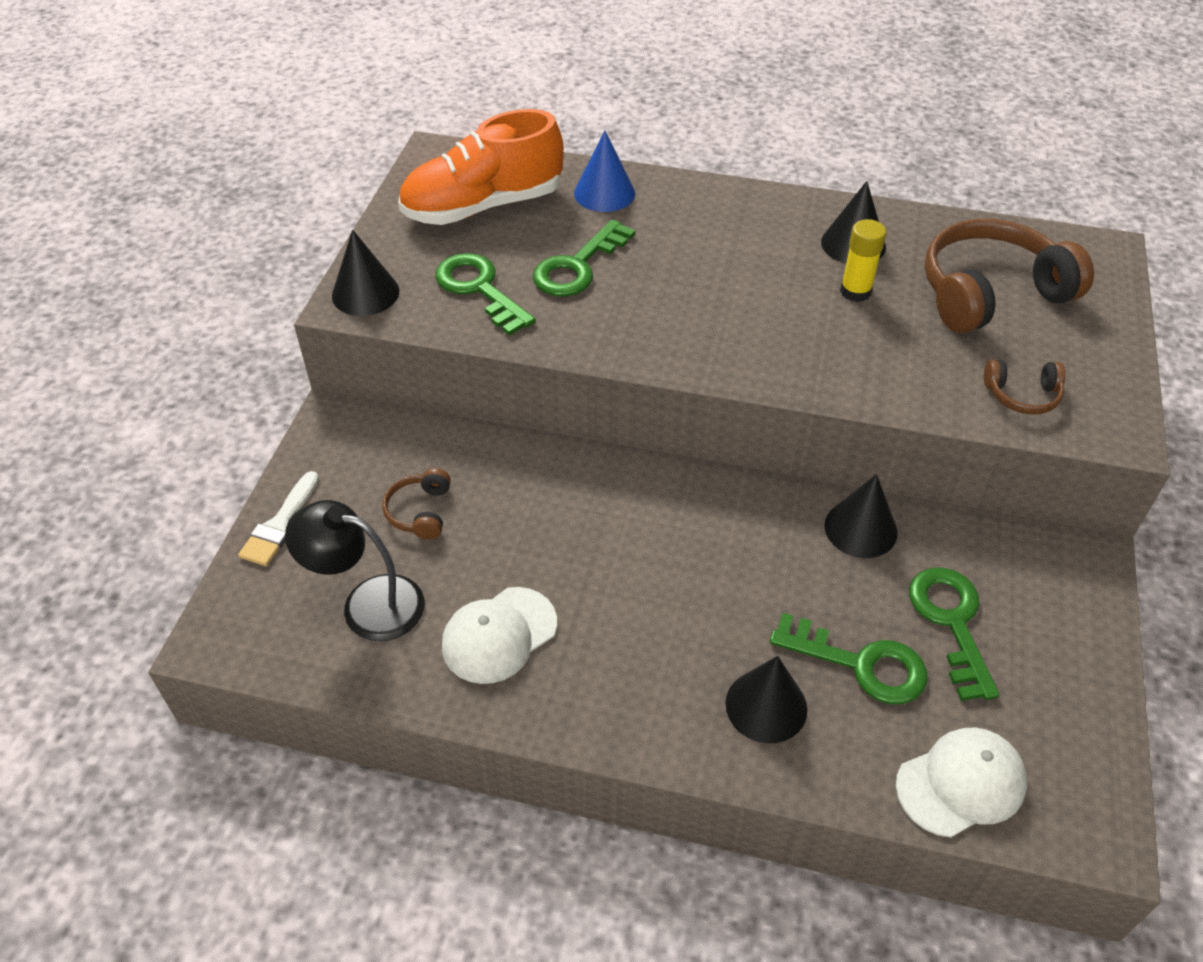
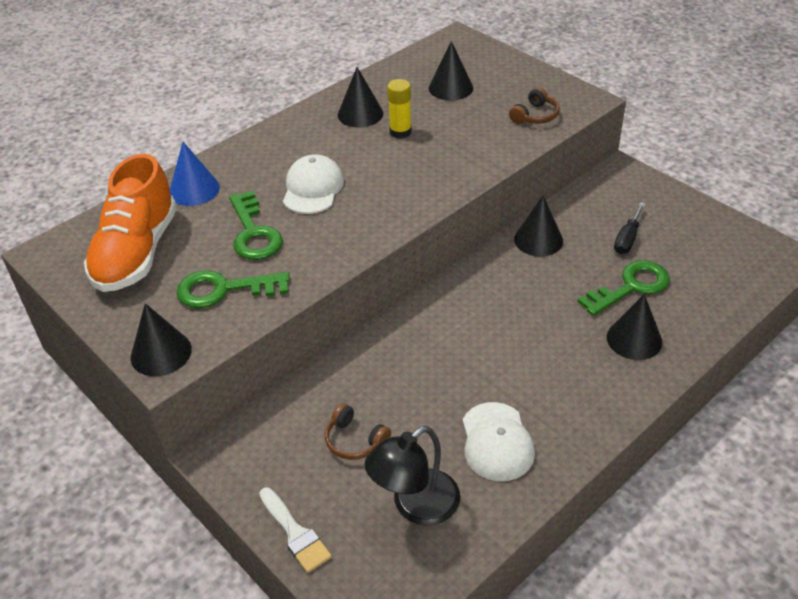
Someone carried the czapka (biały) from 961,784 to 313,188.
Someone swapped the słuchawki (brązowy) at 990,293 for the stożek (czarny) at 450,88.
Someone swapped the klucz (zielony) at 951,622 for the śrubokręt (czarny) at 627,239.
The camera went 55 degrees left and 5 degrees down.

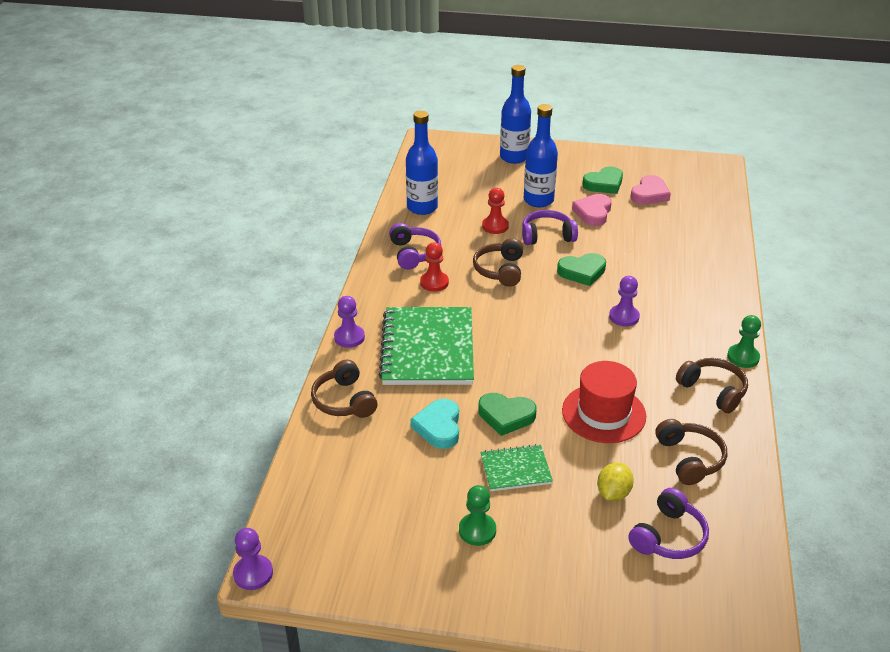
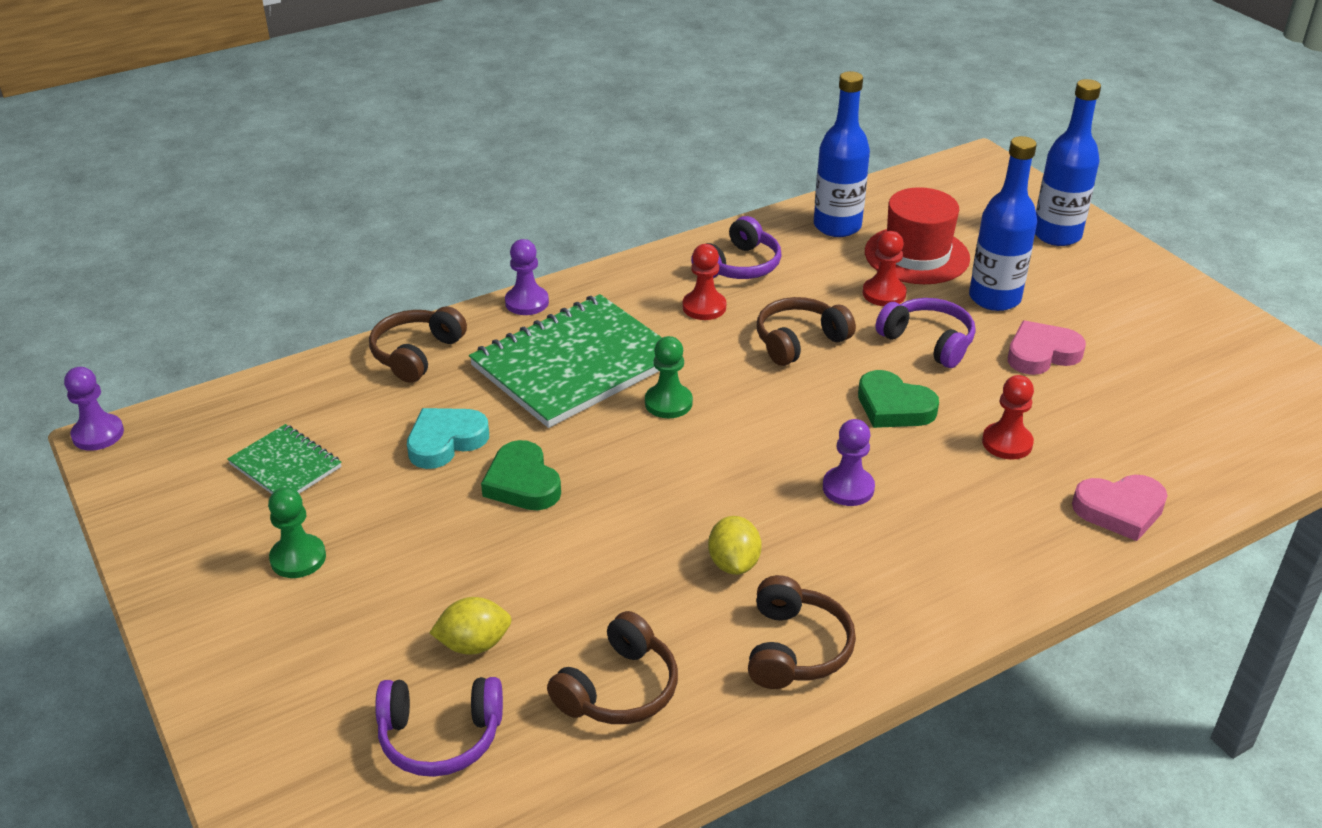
Someone carried the zeszyt (zielony) from 515,469 to 285,465.
Someone carried the pionek (zielony) from 743,357 to 668,403.
Someone put down the cytryna (żółty) at 734,563.
Someone carried the kapelusz (czerwony) from 603,413 to 916,255.
Someone put down the pionek (czerwony) at 1007,443.
Someone carried the serce (różowy) from 649,194 to 1120,510.
Someone took away the serce (zielony) at 604,184.
The camera went 50 degrees right and 0 degrees up.

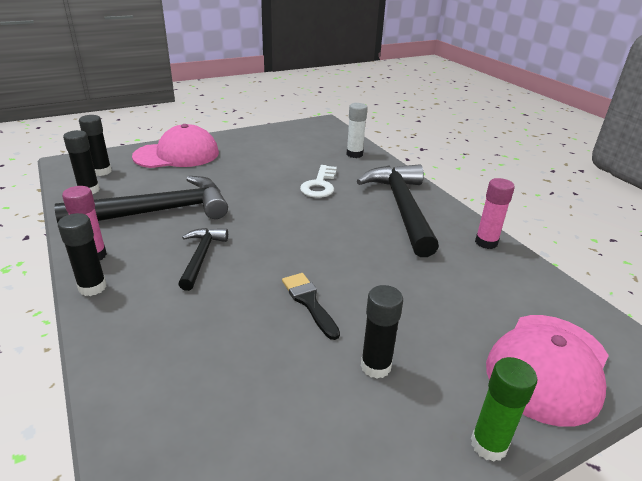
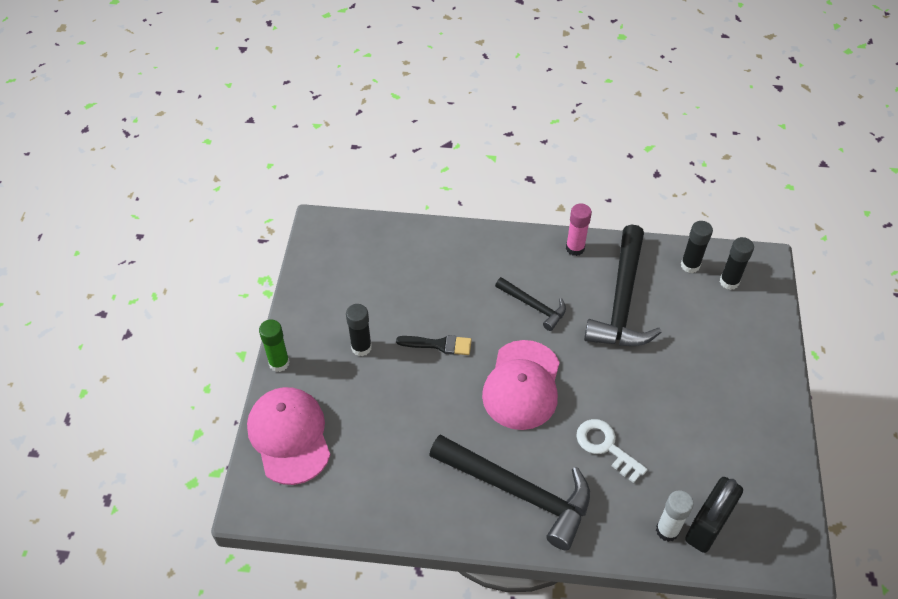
Someone carried the czapka (różowy) from 177,154 to 522,385.
Someone put down the kłódka (czarny) at 707,525.
Someone took away the klej w sztyfcie (czarny) at 92,287.
Someone took away the klej w sztyfcie (różowy) at 486,242.
The camera went 125 degrees right and 20 degrees up.

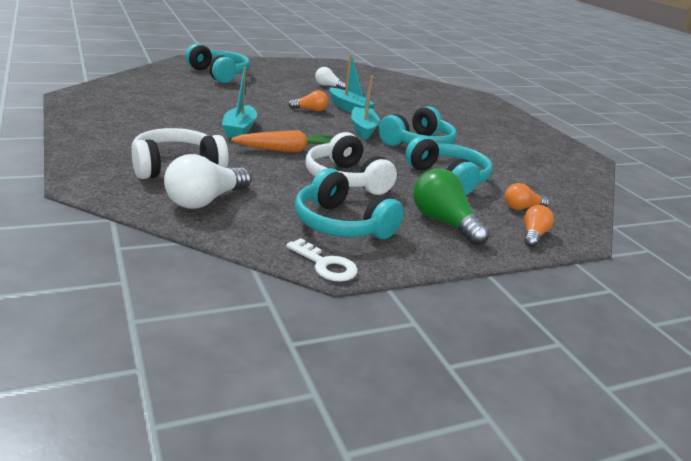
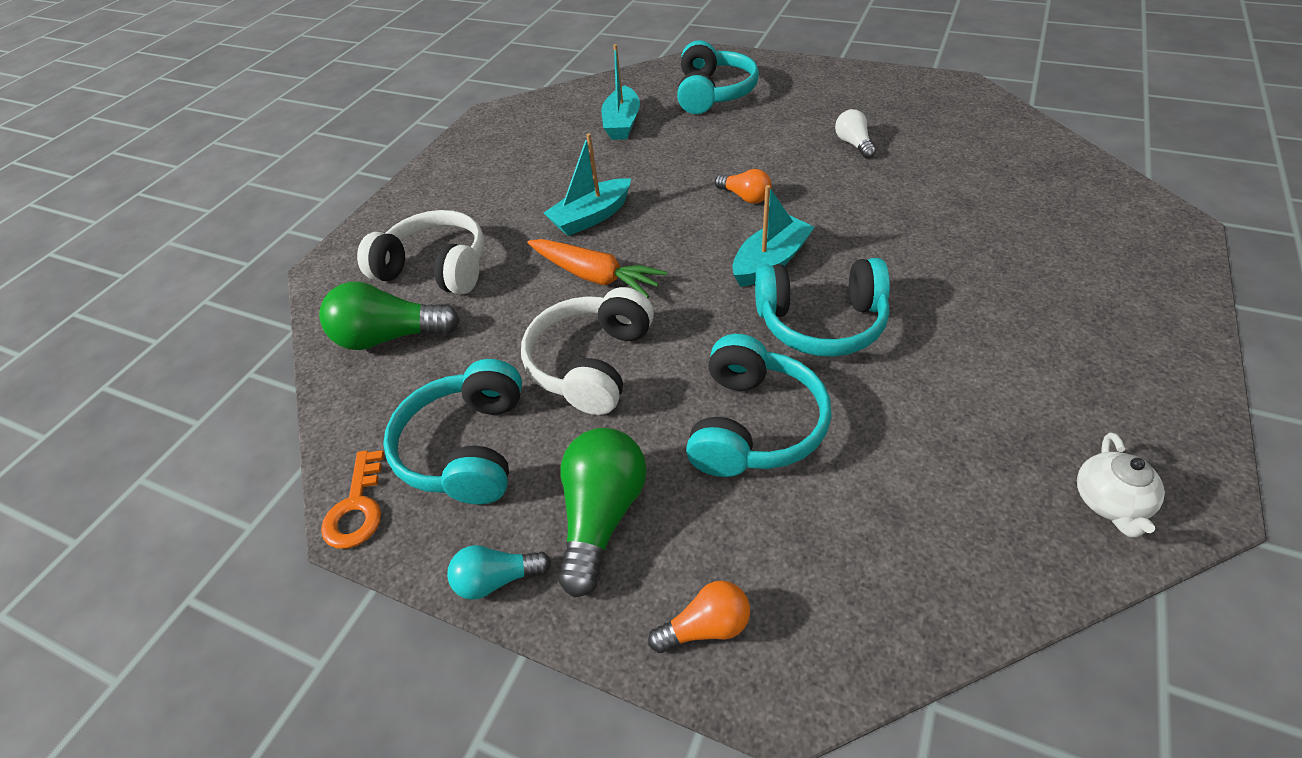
Someone repainted the żarówka (biały) at 205,200, which became the żarówka (zielony) at 390,337.
Someone repainted the klucz (biały) at 326,265, which became the klucz (pomarańczowy) at 357,508.
Someone put down the żarówka (turkusowy) at 497,579.
Someone carried the łódka (turkusowy) from 348,108 to 622,123.
Someone put down the imbryk (biały) at 1109,502.
Someone took away the żarówka (pomarańczowy) at 522,208.
The camera went 55 degrees right and 20 degrees up.

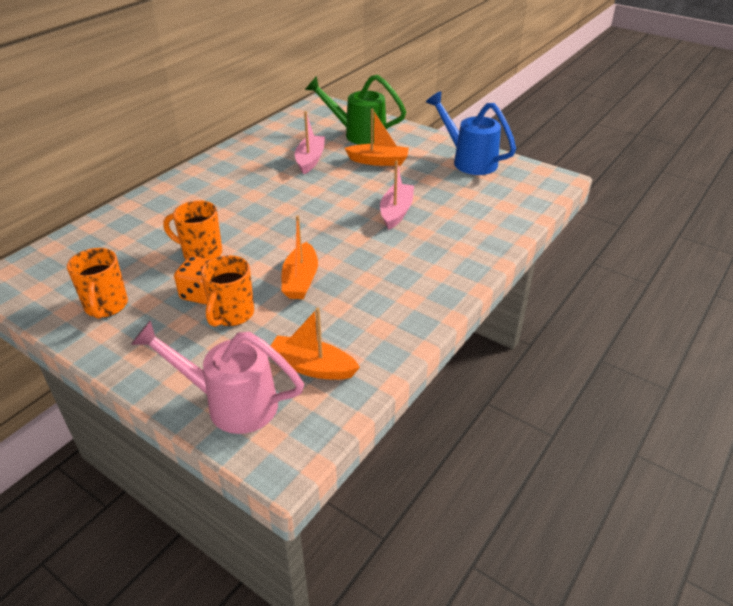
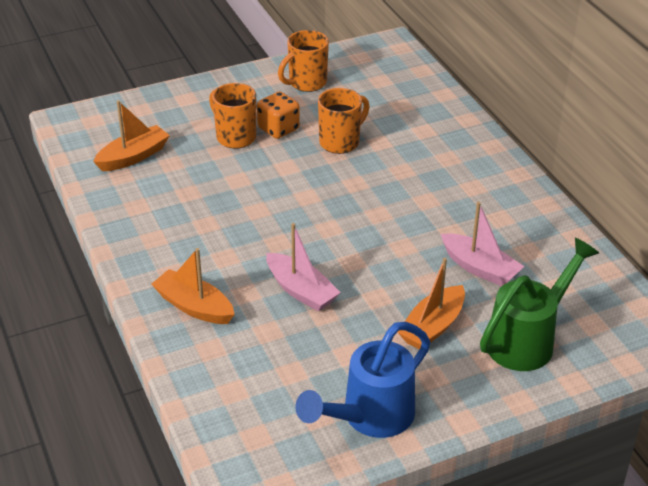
Someone carried the łódka (pomarańczowy) from 300,280 to 194,306.
Someone rotated the kubek (pomarańczowy) at 106,306 by 60 degrees counterclockwise.
Someone rotated the konewka (niebieski) at 468,160 by 150 degrees clockwise.
Someone took away the konewka (różowy) at 230,403.
The camera went 120 degrees right and 0 degrees up.

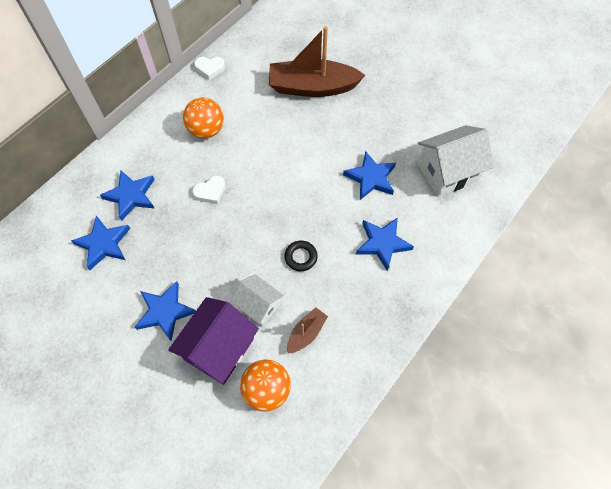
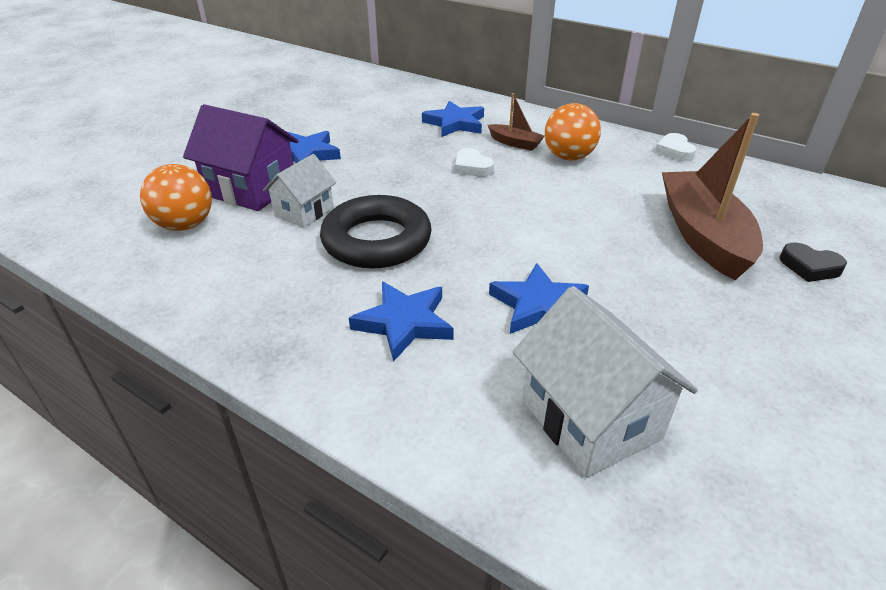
Someone scaled the pierścień (czarny) at 301,257 by 2.20.
Someone carried the łódka (brązowy) from 306,333 to 515,143.
Someone put down the serce (czarny) at 809,267.
Someone took away the gwiazda (niebieski) at 104,244.
The camera went 85 degrees right and 25 degrees down.

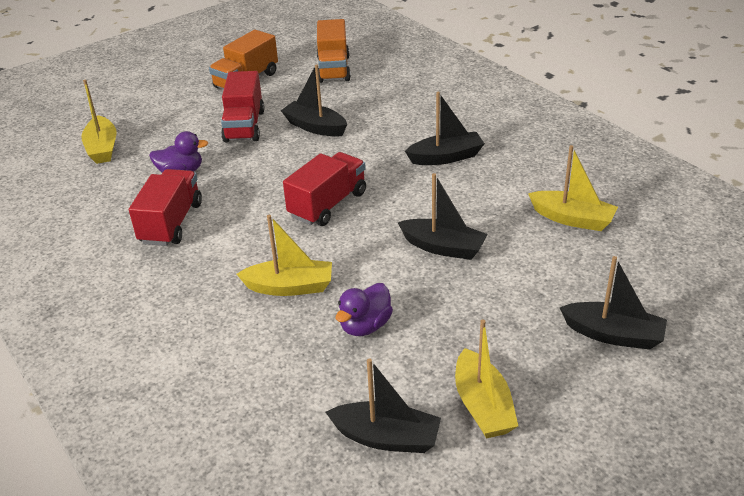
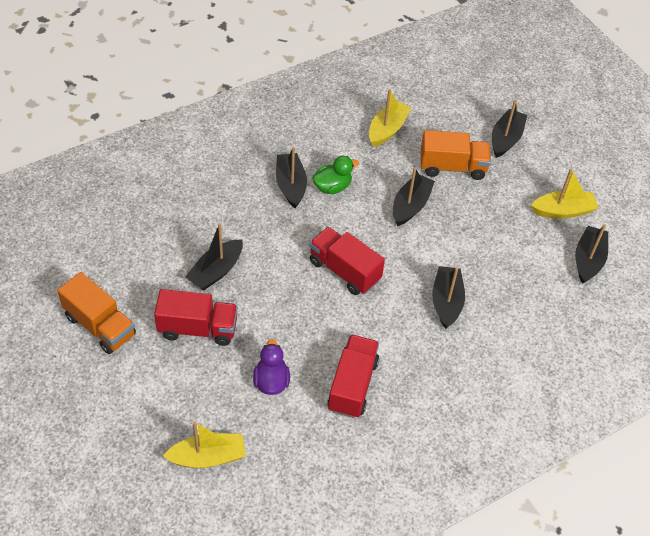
Someone put down the kaczka (zielony) at 332,187.
Someone rotated the ciężarówka (czerwony) at 171,223 by 90 degrees clockwise.
Someone carried the ciężarówka (pomarańczowy) from 333,69 to 452,167.
Someone repainted the łódka (żółty) at 290,287, which became the łódka (czarny) at 446,302.
Someone took away the kaczka (fioletowy) at 365,326.
The camera went 90 degrees left and 15 degrees up.

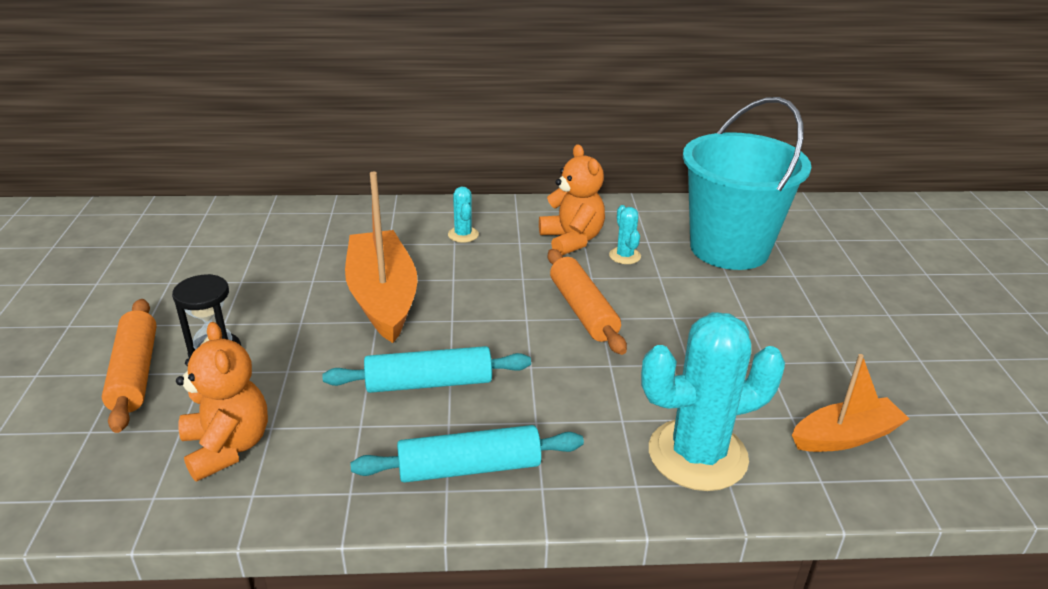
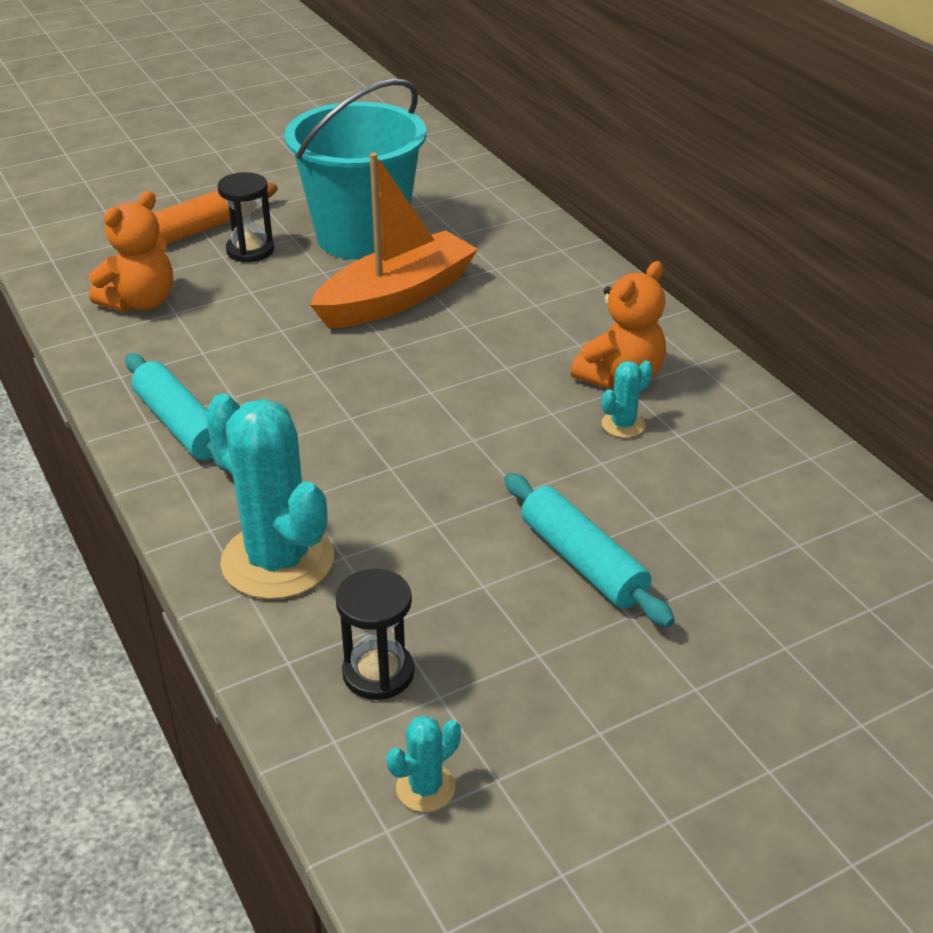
Someone carried the wiadro (turkusowy) from 729,248 to 361,237.
Someone swapped the łódka (pomarańczowy) at 845,436 for the klepsydra (czarny) at 378,673.
Someone carried the kaktus (turkusowy) from 463,235 to 425,788.
Someone carried the wałek do ciasta (turkusowy) from 429,383 to 583,562.
Someone took away the wałek do ciasta (pomarańczowy) at 583,310.
The camera went 65 degrees right and 5 degrees up.

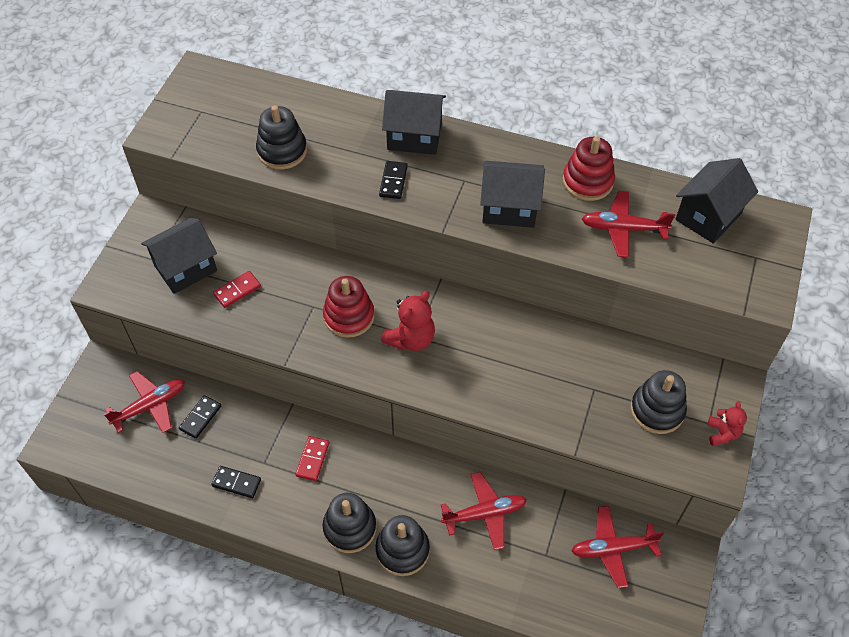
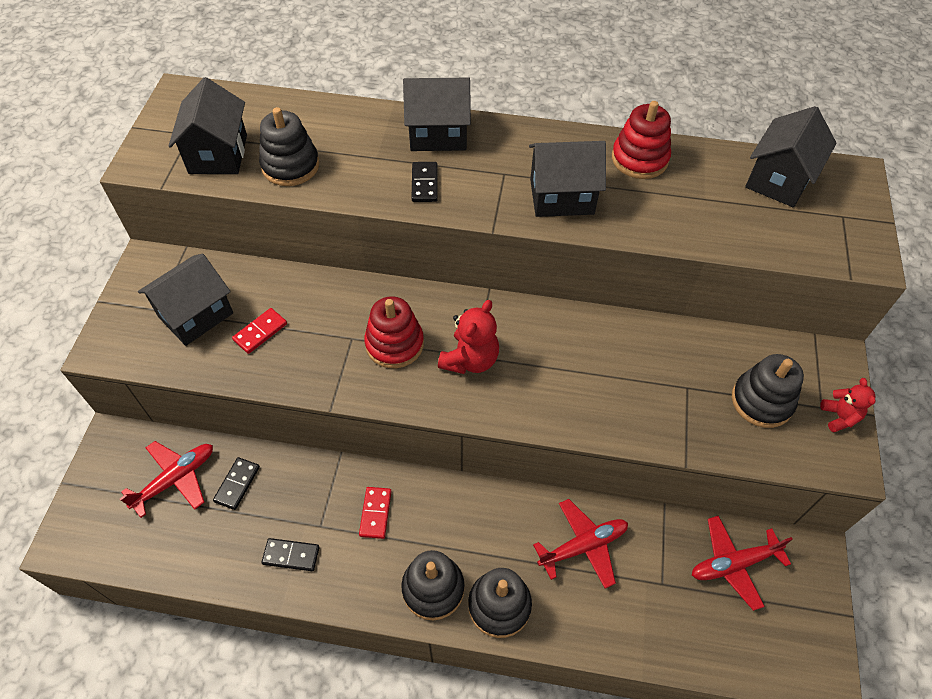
Someone put down the domek (czarny) at 218,154.
Someone took away the samolot (czerwony) at 623,229.
The camera went 10 degrees left and 0 degrees up.

